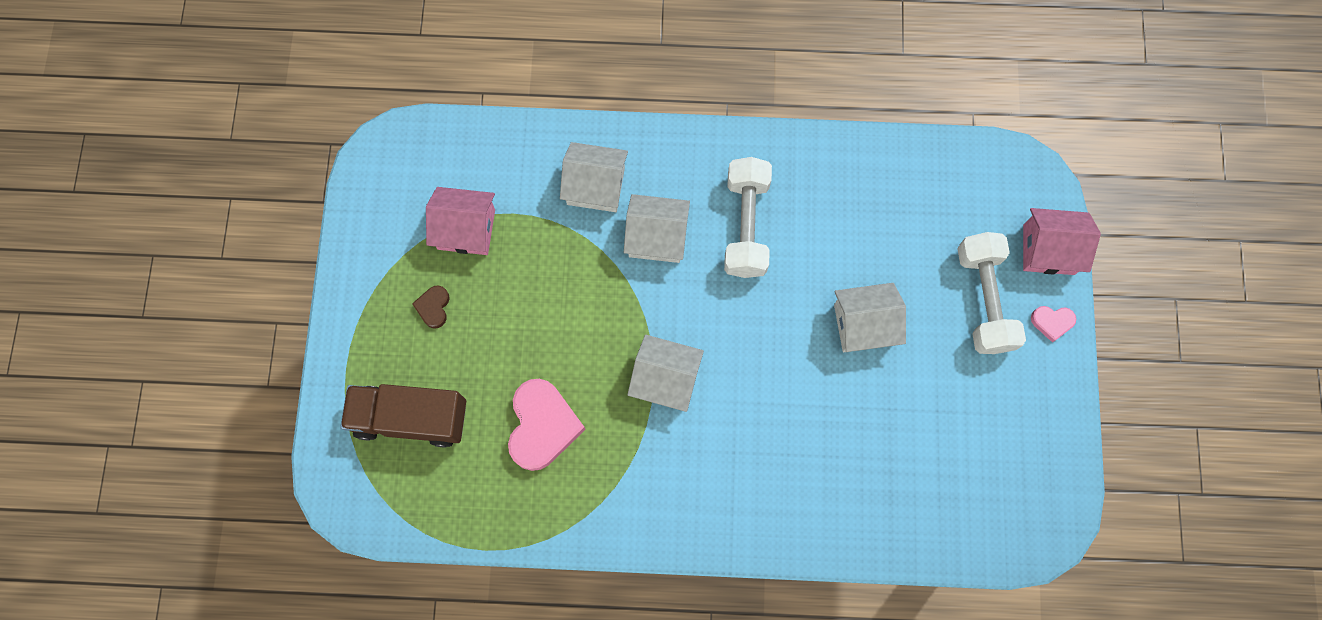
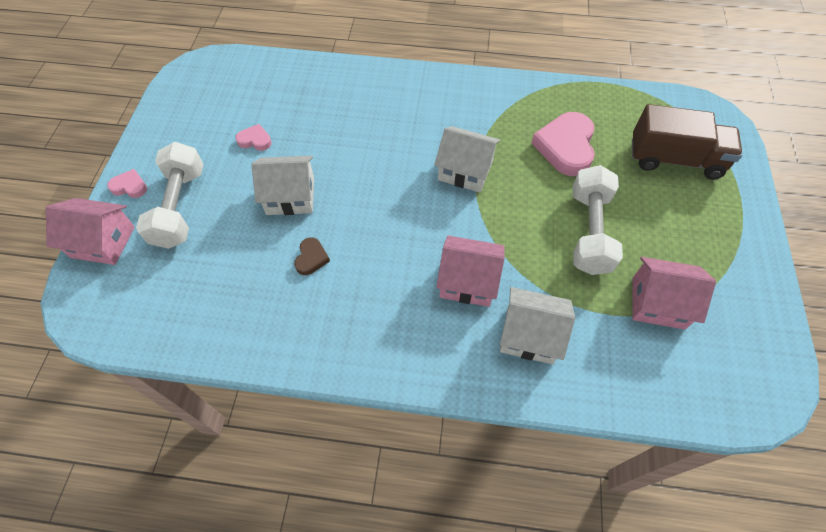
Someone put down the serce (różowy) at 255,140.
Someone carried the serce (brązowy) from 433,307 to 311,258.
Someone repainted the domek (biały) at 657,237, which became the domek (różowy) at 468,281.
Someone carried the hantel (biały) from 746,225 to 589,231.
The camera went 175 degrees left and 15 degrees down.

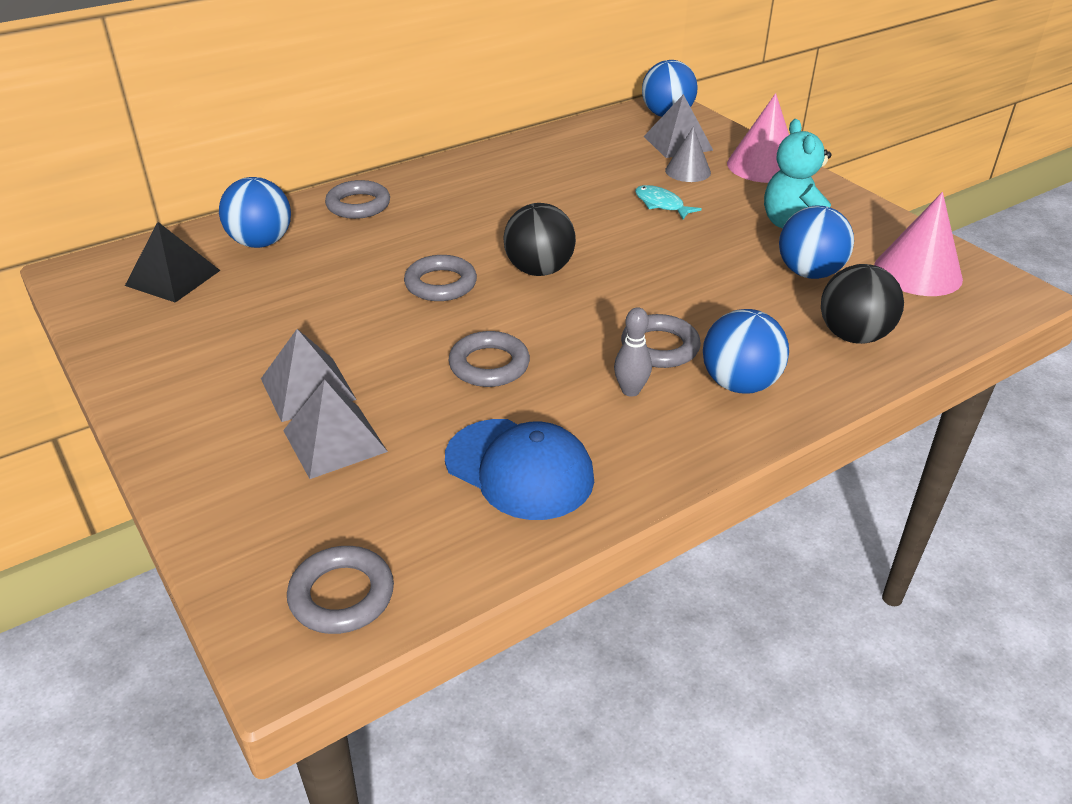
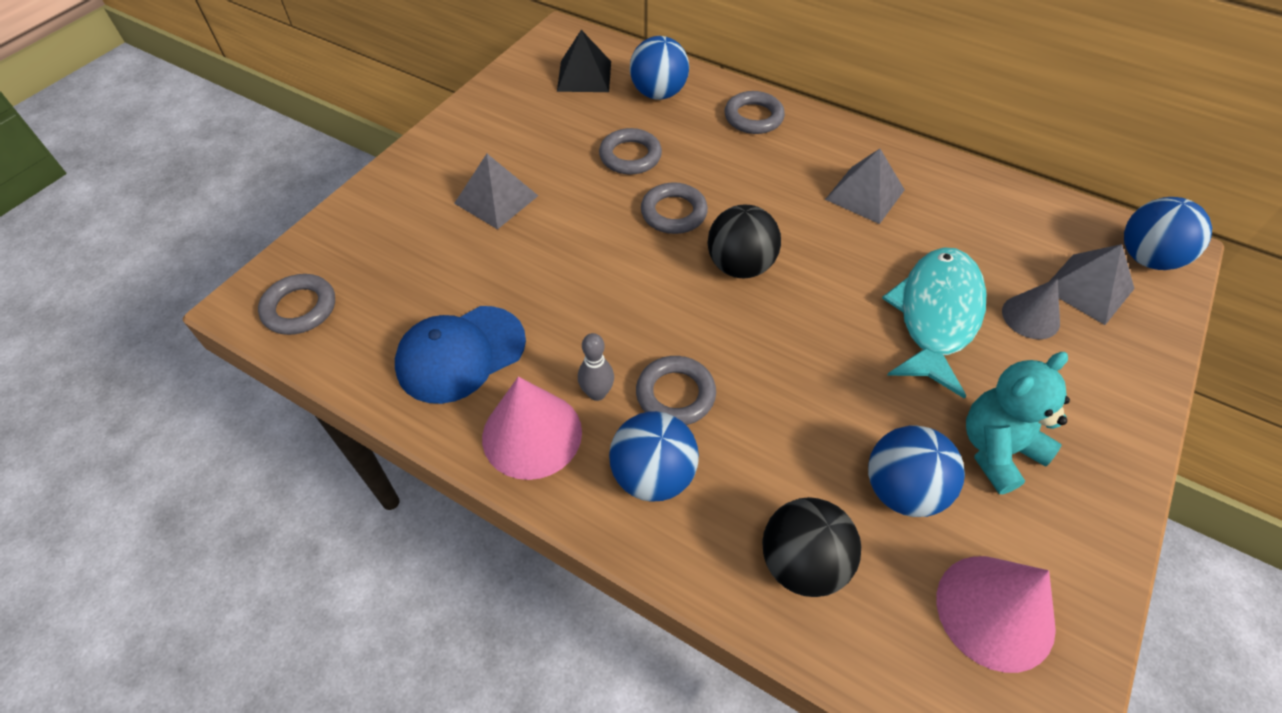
Someone rotated the czapka (niebieski) at 519,469 by 45 degrees clockwise.
Someone carried the stożek (różowy) from 763,166 to 532,434.
Someone carried the pierścień (szary) from 489,365 to 630,156.
Someone carried the piramida (szary) from 334,441 to 864,194.
Someone scaled the ryba (turkusowy) at 661,204 by 2.15.
The camera went 65 degrees right and 15 degrees up.

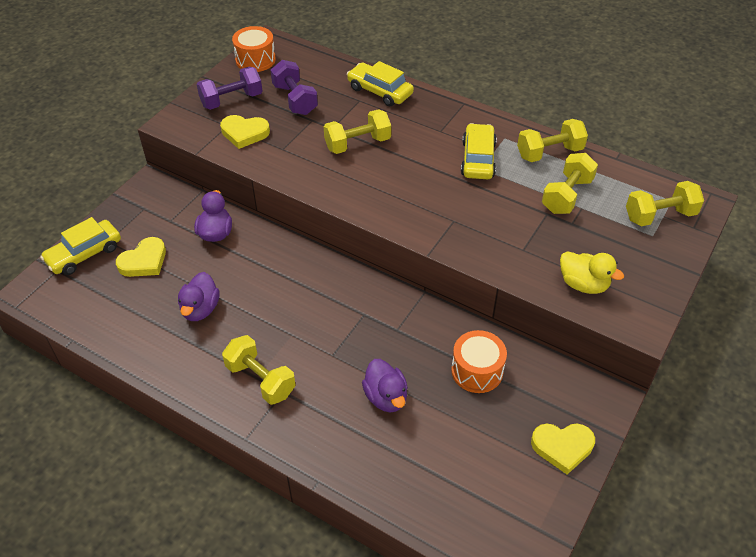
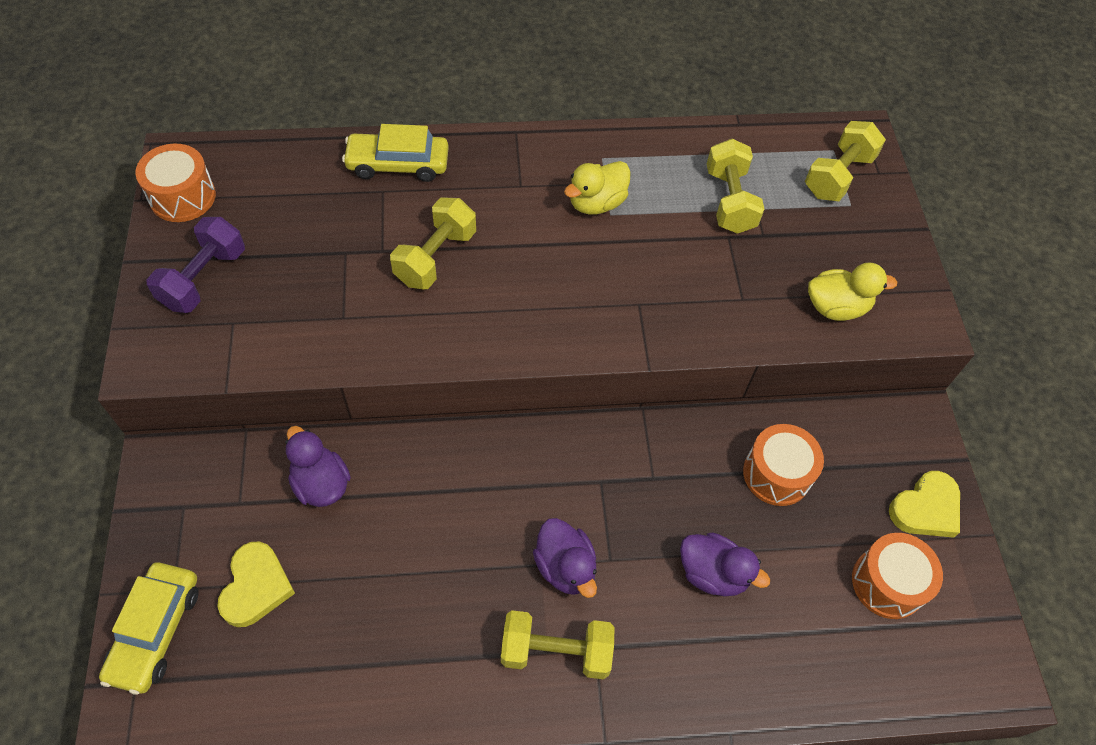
Someone carried the kaczka (fioletowy) from 200,309 to 565,567.
Someone swapped the samochód (żółty) at 478,159 for the kaczka (żółty) at 596,203.
Someone put down the bęben (pomarańczowy) at 887,583.
Someone took away the serce (żółty) at 244,133.
Someone took away the hantel (fioletowy) at 295,99.
Someone took away the hantel (żółty) at 549,152.
The camera went 40 degrees left and 10 degrees up.

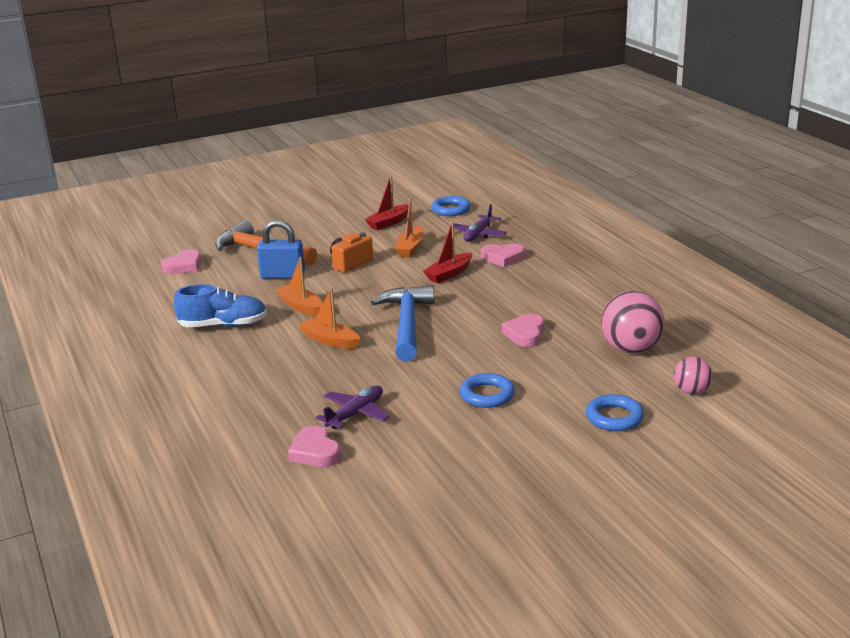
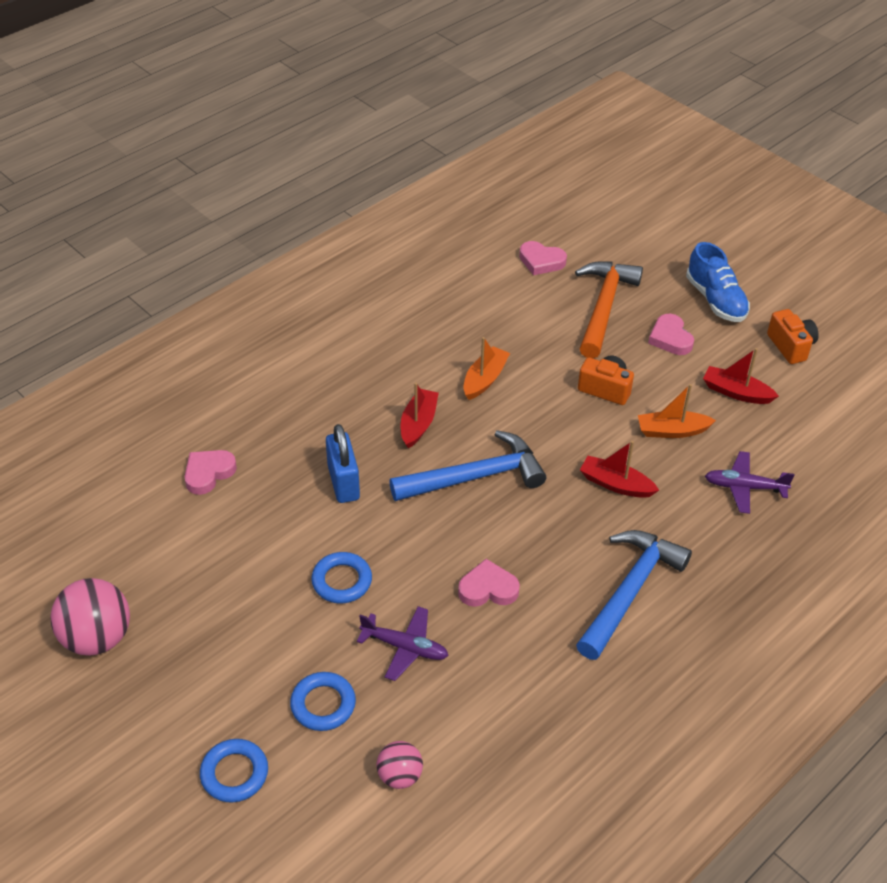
Someone carried the piłka (różowy) from 631,349 to 97,638.
Someone carried the pierścień (niebieski) from 450,210 to 234,773.
Someone carried the kłódka (niebieski) from 282,276 to 343,482.
Someone carried the samolot (fioletowy) from 355,414 to 405,647.
Someone repainted the łódka (pomarańczowy) at 330,340, which became the łódka (czerwony) at 418,424.
Someone put down the młotek (niebieski) at 629,591.
Someone carried the serce (różowy) from 503,258 to 670,338.
Someone carried the but (niebieski) from 223,325 to 715,300.
Someone put down the aparat fotograficzny (pomarańczowy) at 790,346.
The camera went 70 degrees right and 20 degrees up.

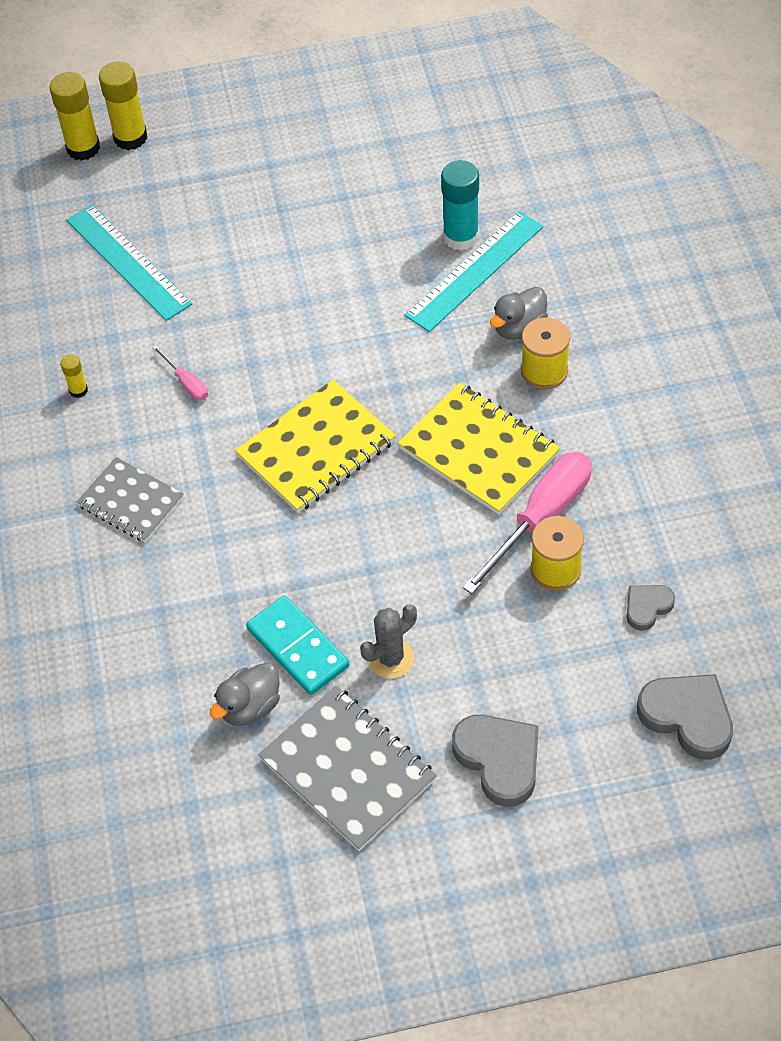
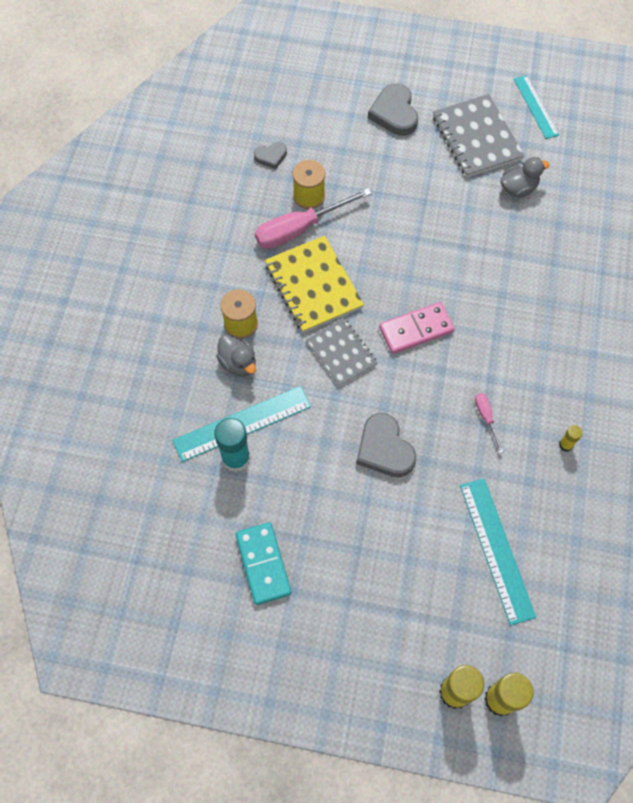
Someone rotated the kaczka (szary) at 519,328 by 75 degrees clockwise.
Someone carried the kostka domina (turkusowy) from 297,648 to 263,564.
Someone carried the zeszyt (szary) from 131,502 to 341,353.
Someone carried the serce (szary) from 687,717 to 384,449.
Someone swapped the zeszyt (żółty) at 316,449 for the kostka domina (różowy) at 416,330.
Someone put down the linijka (turkusowy) at 535,107.
Someone took away the kaktus (szary) at 391,659.
The camera went 160 degrees left and 10 degrees up.

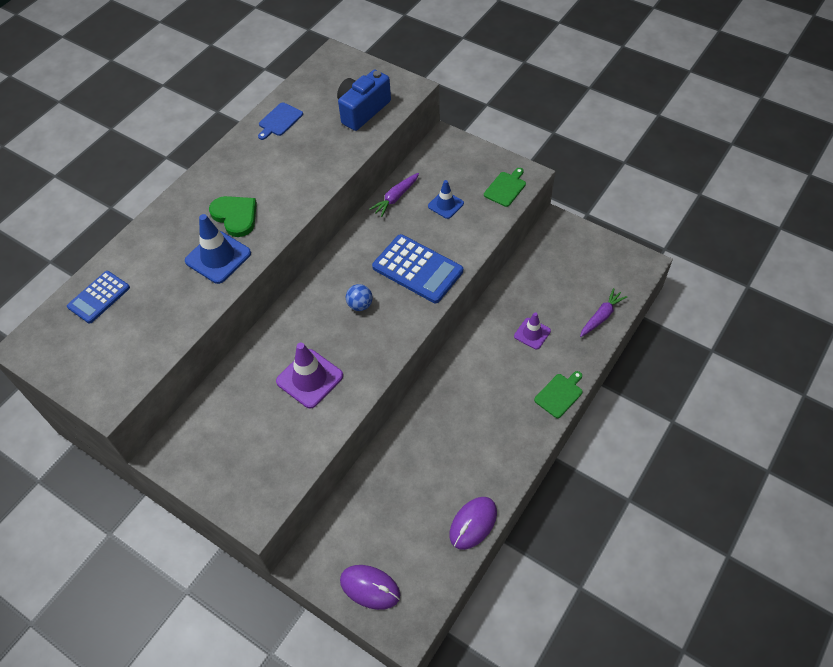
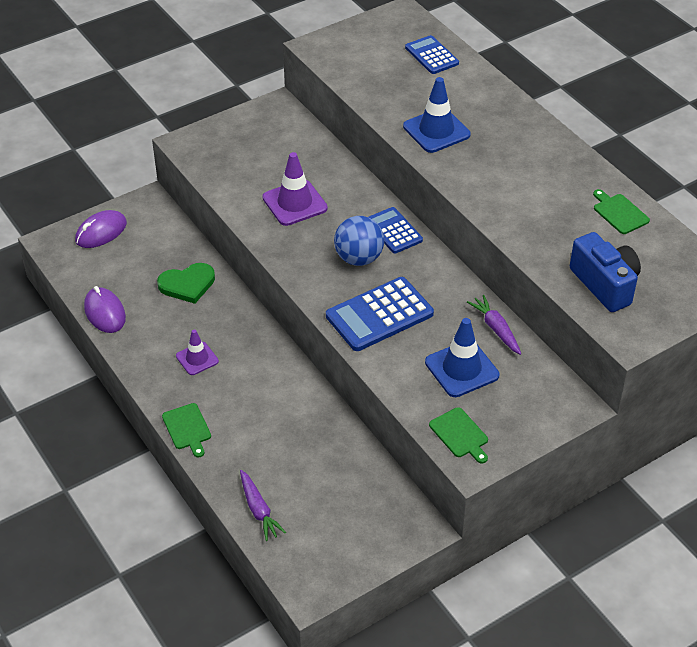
Someone carried the serce (zielony) from 235,216 to 187,284.
Someone carried the pachołek (fioletowy) from 532,333 to 197,359.
Someone scaled the piłka (niebieski) at 360,305 by 1.67.
Someone put down the kalkulator (niebieski) at 393,231.
Someone scaled the pachołek (niebieski) at 445,205 by 1.62.
Someone repainted the deska do krojenia (niebieski) at 279,121, which became the deska do krojenia (zielony) at 619,213.
The camera went 110 degrees right and 10 degrees down.

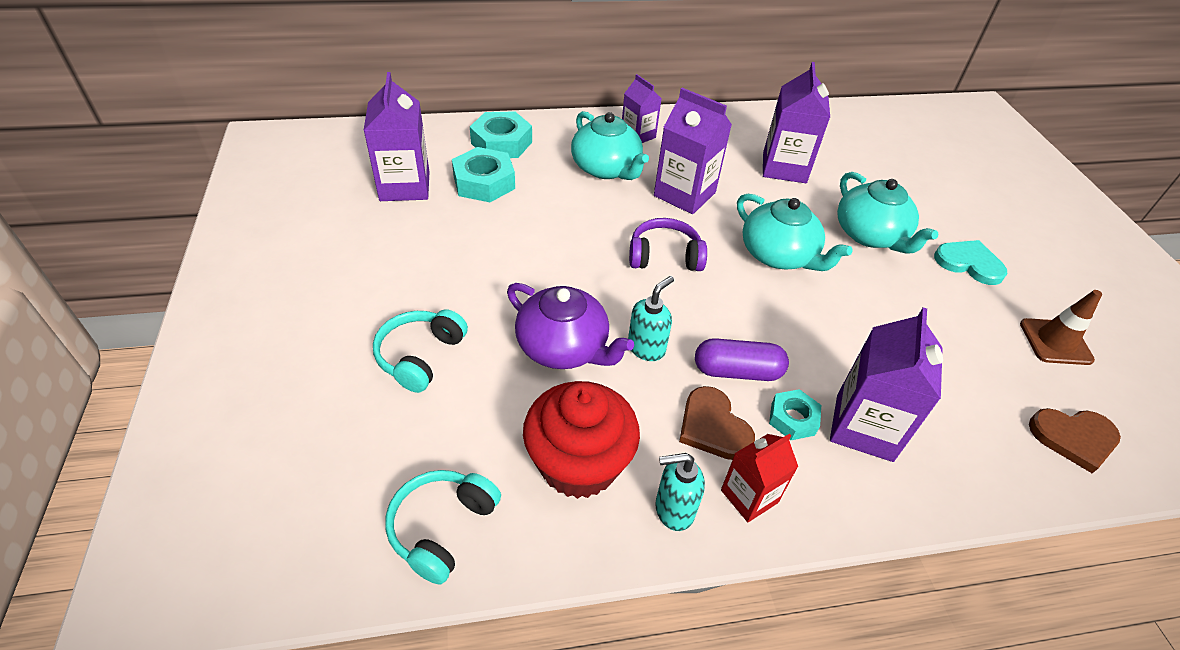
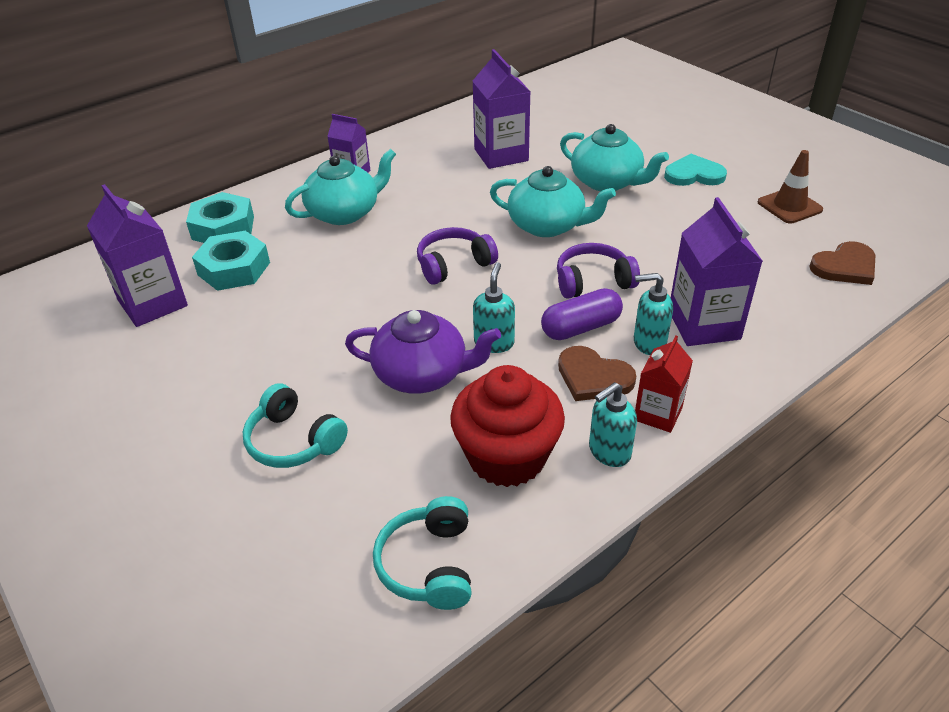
Someone rotated the słuchawki (turkusowy) at 420,356 by 45 degrees counterclockwise.
Someone rotated the imbryk (turkusowy) at 606,168 by 60 degrees counterclockwise.
Someone put down the słuchawki (fioletowy) at 593,281.
Someone swapped the nakrętka (turkusowy) at 792,419 for the dozownik mydła (turkusowy) at 648,343.
Someone took away the karton mleka (fioletowy) at 684,194.
The camera went 25 degrees left and 5 degrees down.

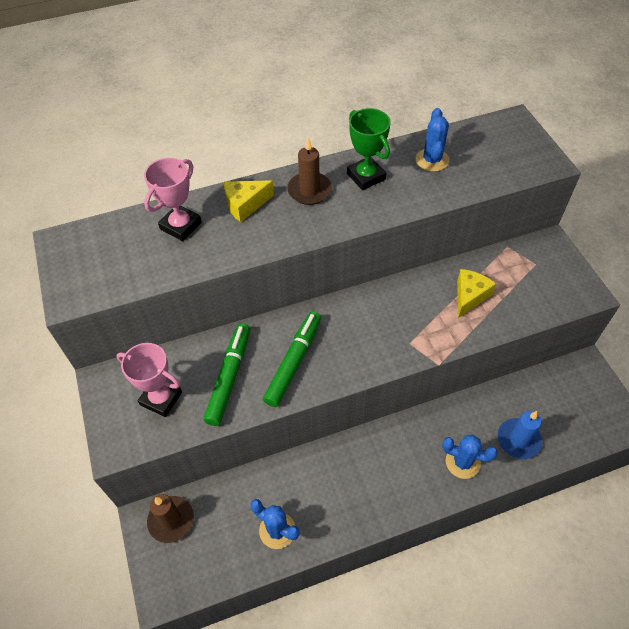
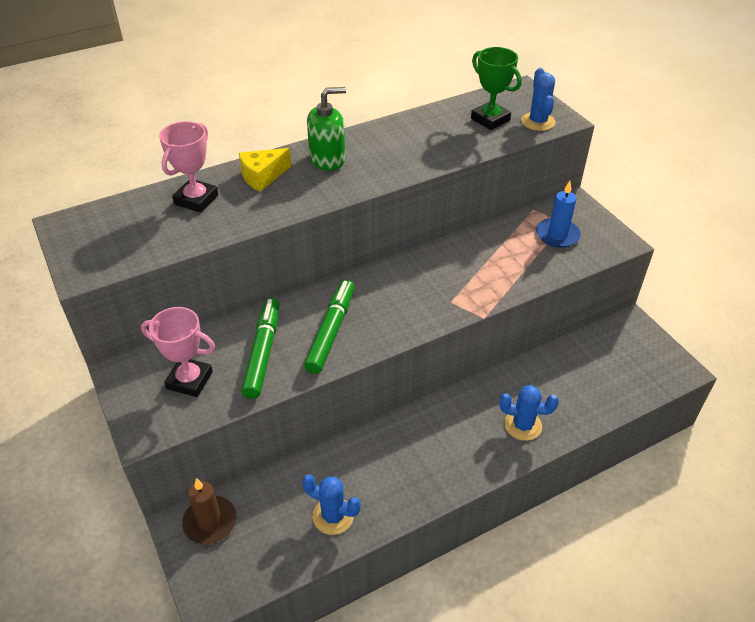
Someone swapped the świeca (brązowy) at 309,190 for the dozownik mydła (zielony) at 327,159.
Someone carried the puchar (zielony) from 366,176 to 490,119.
Someone carried the kaktus (niebieski) from 432,160 to 538,122.
Someone carried the świeca (niebieski) from 518,440 to 557,235.
Someone took away the ser (żółty) at 469,296.
The camera went 10 degrees left and 10 degrees down.

